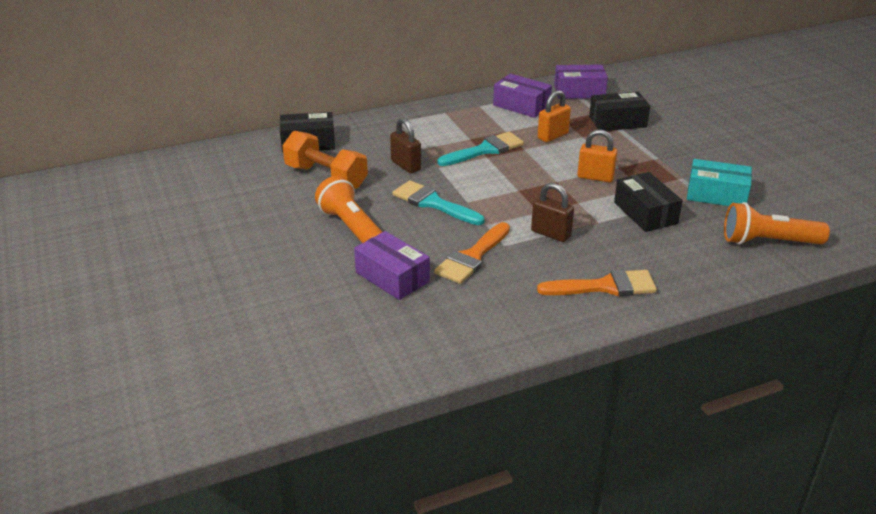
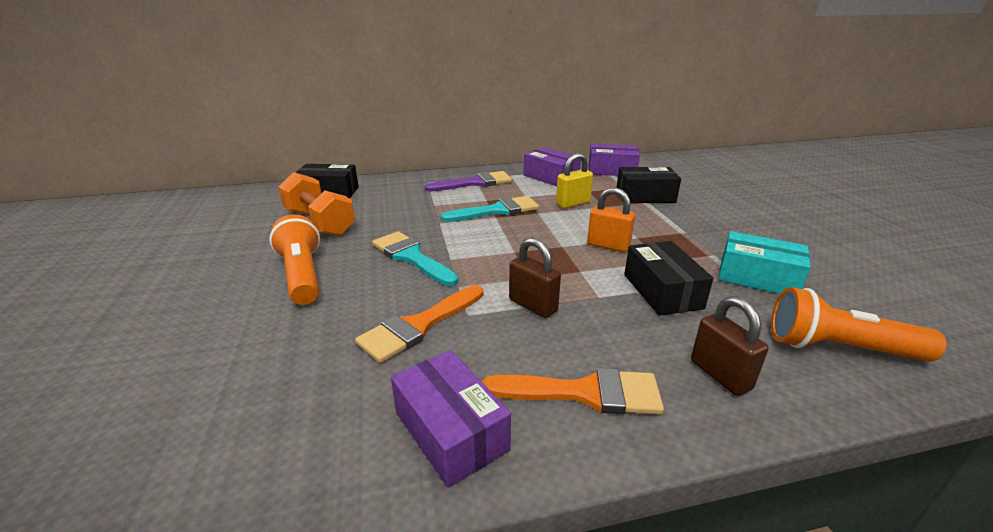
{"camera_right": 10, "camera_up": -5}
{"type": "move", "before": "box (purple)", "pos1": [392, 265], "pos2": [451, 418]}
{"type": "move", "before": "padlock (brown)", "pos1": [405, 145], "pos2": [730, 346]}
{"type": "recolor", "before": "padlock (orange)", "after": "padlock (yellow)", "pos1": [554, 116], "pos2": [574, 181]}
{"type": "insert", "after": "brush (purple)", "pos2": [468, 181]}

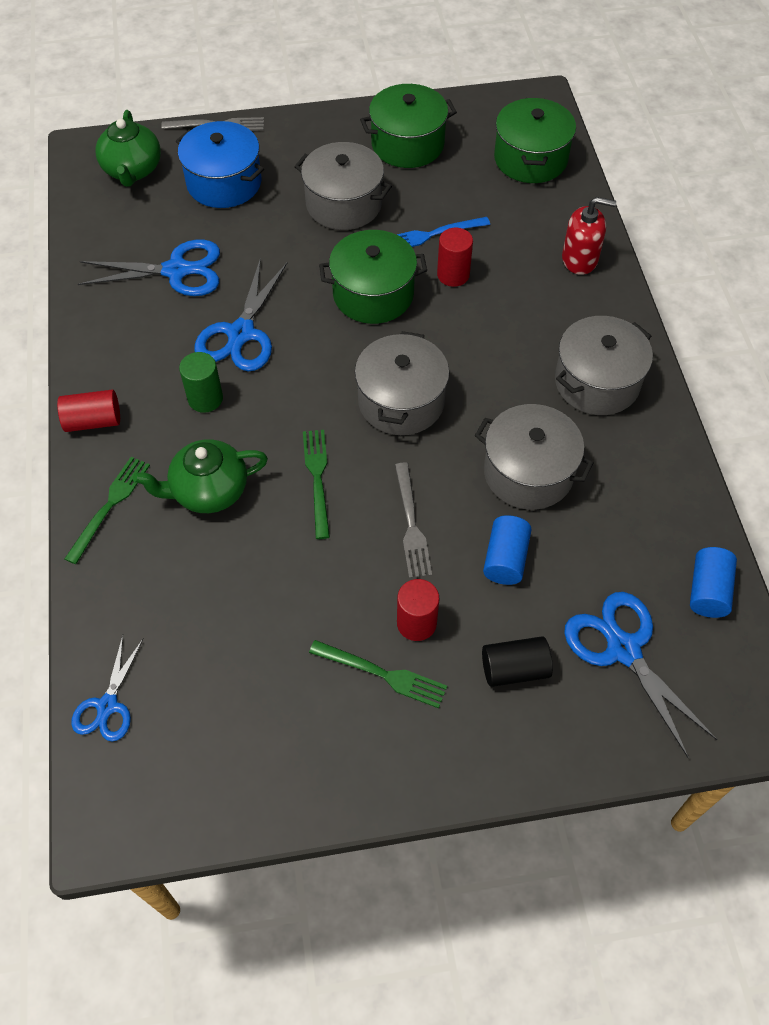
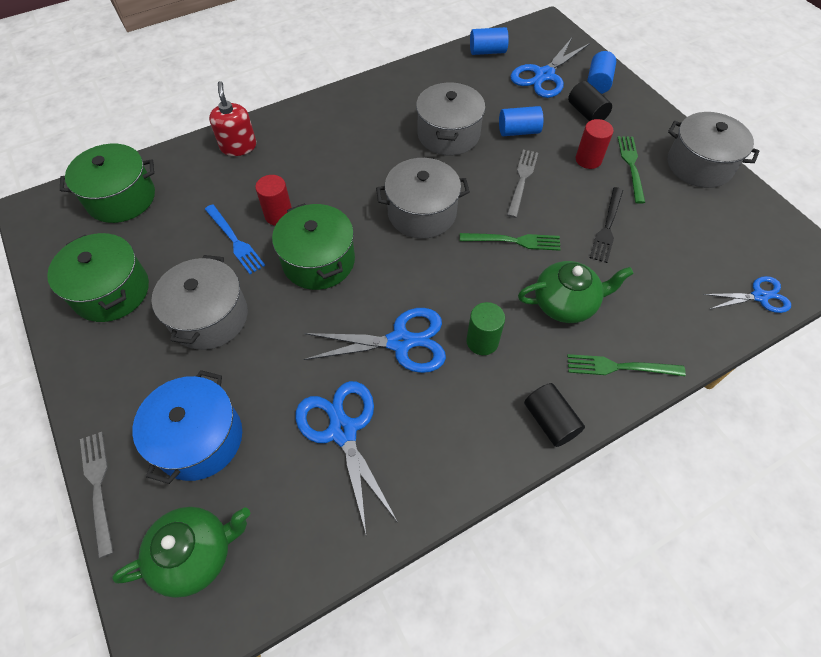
{"camera_right": -110, "camera_up": 0}
{"type": "recolor", "before": "cylinder (red)", "after": "cylinder (black)", "pos1": [88, 411], "pos2": [554, 415]}
{"type": "rotate", "before": "teapot (green)", "pos1": [200, 476], "pos2": [576, 292], "turn": -60}
{"type": "rotate", "before": "fork (green)", "pos1": [316, 484], "pos2": [510, 242], "turn": -150}
{"type": "rotate", "before": "fork (grey)", "pos1": [413, 520], "pos2": [522, 184], "turn": -45}
{"type": "move", "before": "pot (grey)", "pos1": [604, 365], "pos2": [714, 150]}
{"type": "insert", "after": "cylinder (blue)", "pos2": [601, 72]}
{"type": "insert", "after": "fork (black)", "pos2": [606, 225]}

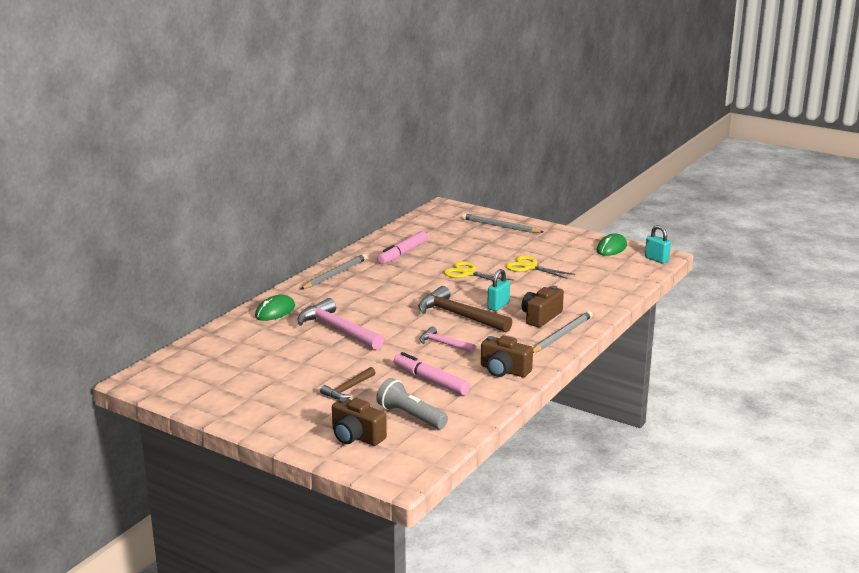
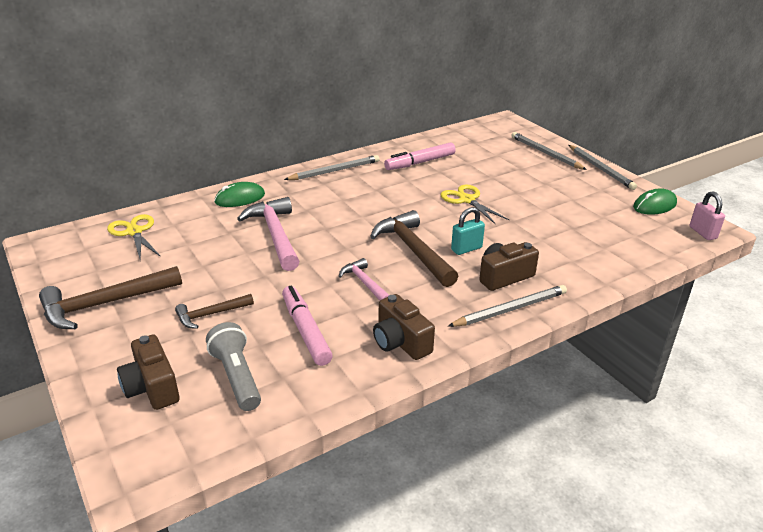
{"camera_right": 25, "camera_up": 10}
{"type": "move", "before": "scissors (yellow)", "pos1": [540, 267], "pos2": [134, 236]}
{"type": "recolor", "before": "padlock (turquoise)", "after": "padlock (pink)", "pos1": [658, 244], "pos2": [707, 215]}
{"type": "insert", "after": "hammer (brown)", "pos2": [110, 297]}
{"type": "insert", "after": "pencil (grey)", "pos2": [603, 167]}

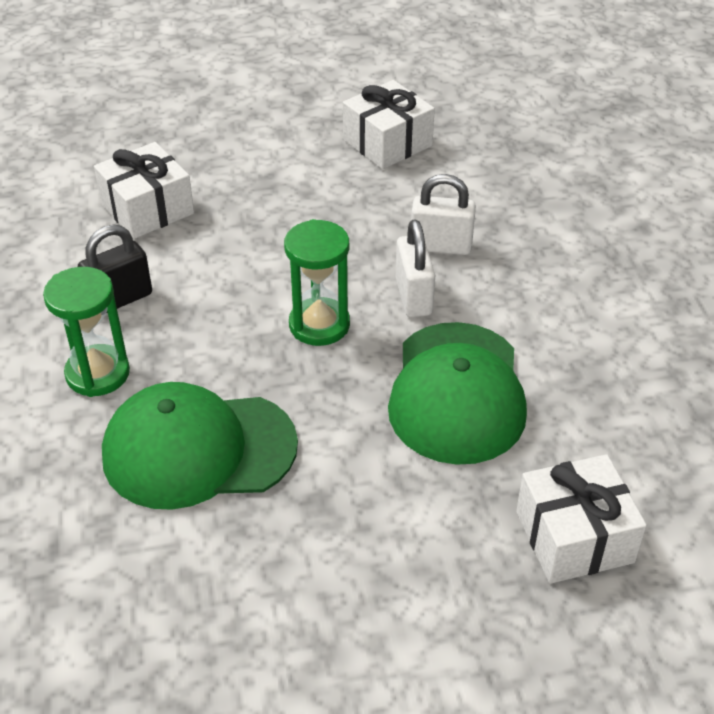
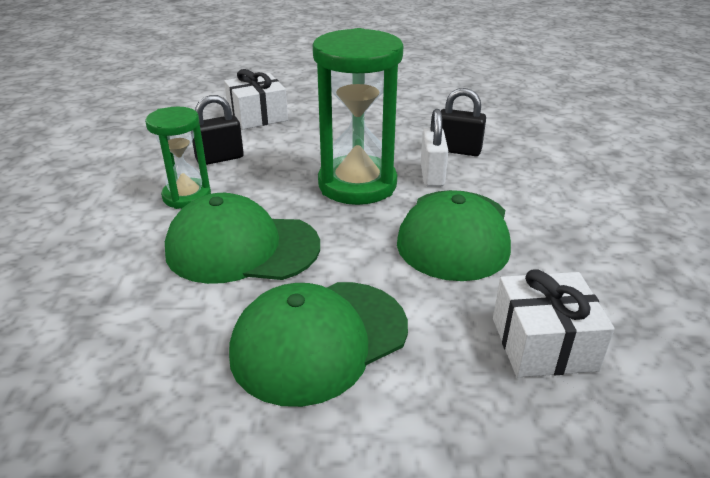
{"camera_right": 10, "camera_up": -10}
{"type": "resize", "before": "hourglass (green)", "pos1": [317, 282], "pos2": [358, 116], "scale": 1.71}
{"type": "delete", "before": "gift (white)", "pos1": [389, 124]}
{"type": "recolor", "before": "padlock (white)", "after": "padlock (black)", "pos1": [443, 214], "pos2": [463, 122]}
{"type": "insert", "after": "cap (green)", "pos2": [318, 344]}

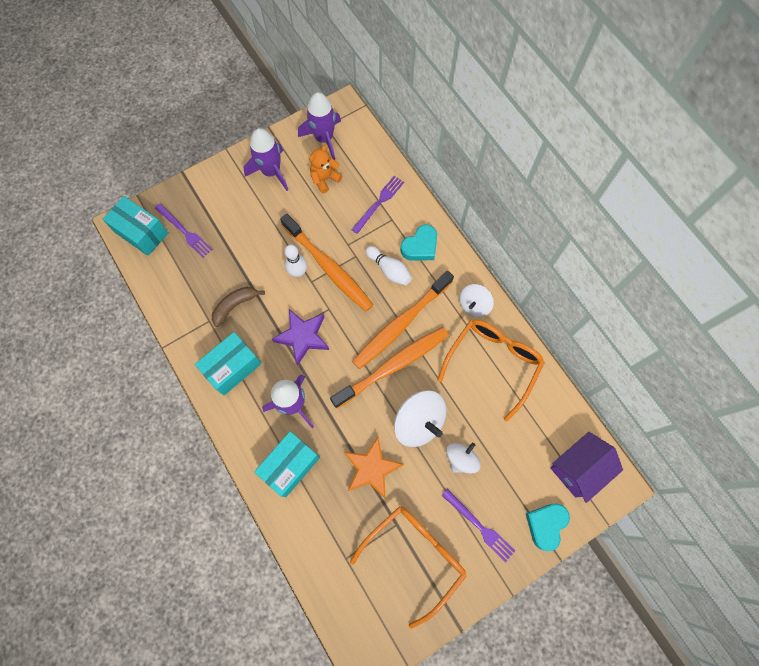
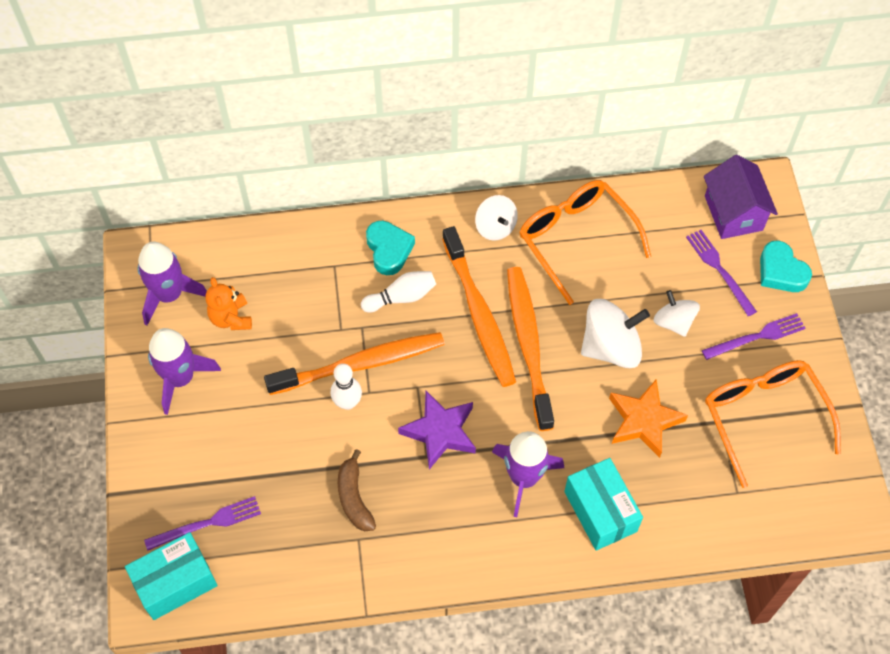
{"camera_right": -65, "camera_up": -10}
{"type": "delete", "before": "box (turquoise)", "pos1": [228, 363]}
{"type": "move", "before": "fork (purple)", "pos1": [377, 205], "pos2": [721, 273]}

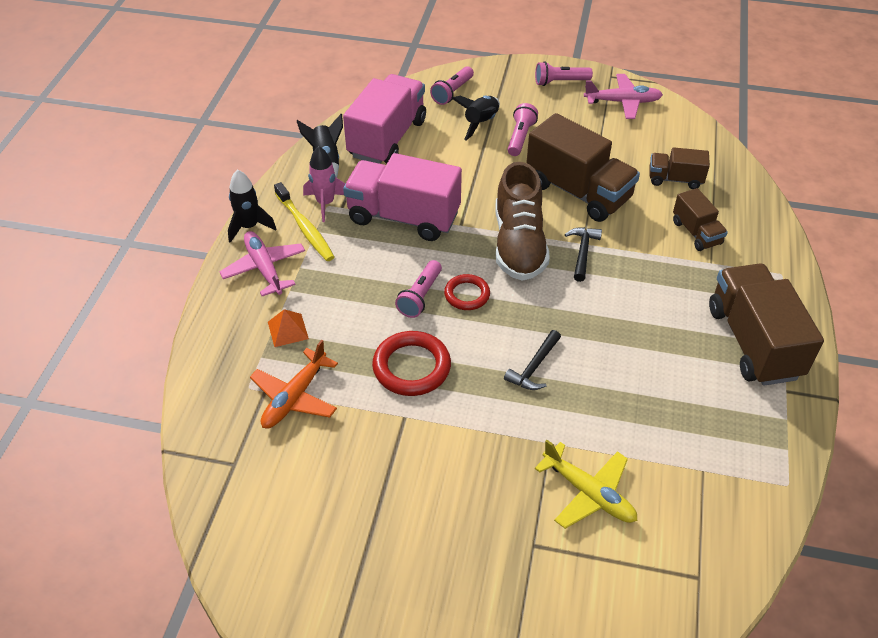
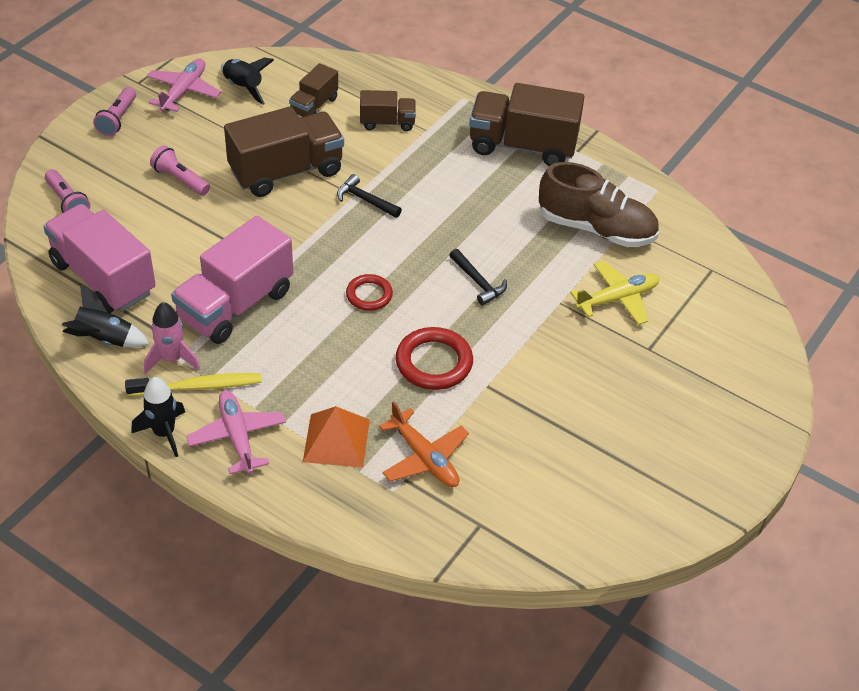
{"camera_right": -70, "camera_up": 0}
{"type": "rotate", "before": "plane (pink)", "pos1": [262, 263], "pos2": [236, 432], "turn": 75}
{"type": "resize", "before": "pyramid (orange)", "pos1": [288, 328], "pos2": [336, 437], "scale": 1.61}
{"type": "delete", "before": "flashlight (pink)", "pos1": [418, 289]}
{"type": "move", "before": "rocket (black)", "pos1": [476, 118], "pos2": [247, 81]}
{"type": "move", "before": "shoe (brown)", "pos1": [523, 221], "pos2": [599, 204]}

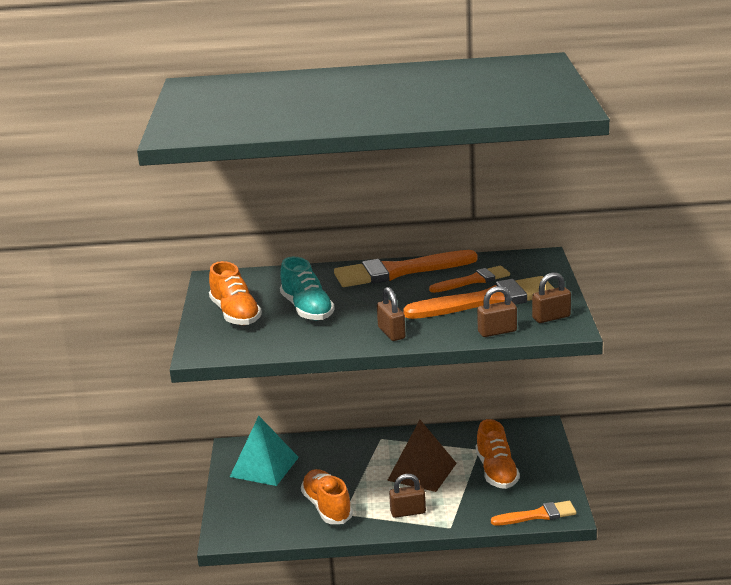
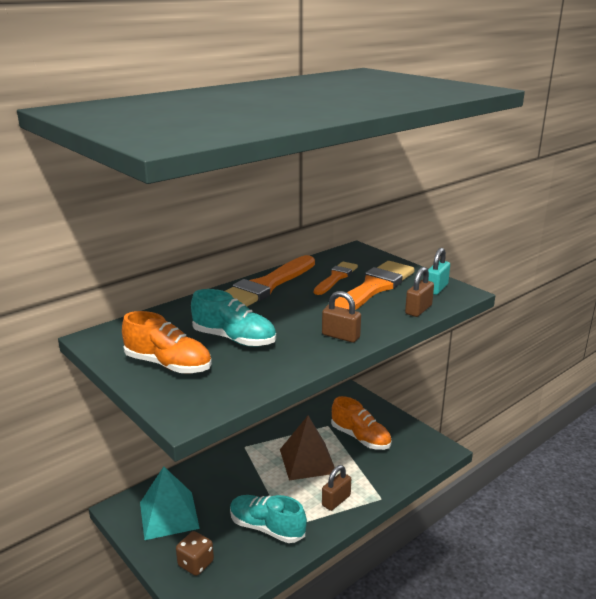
{"camera_right": -40, "camera_up": 0}
{"type": "recolor", "before": "shoe (orange)", "after": "shoe (turquoise)", "pos1": [327, 496], "pos2": [268, 519]}
{"type": "delete", "before": "brush (orange)", "pos1": [534, 513]}
{"type": "recolor", "before": "padlock (brown)", "after": "padlock (turquoise)", "pos1": [551, 297], "pos2": [439, 271]}
{"type": "insert", "after": "dice (brown)", "pos2": [195, 553]}

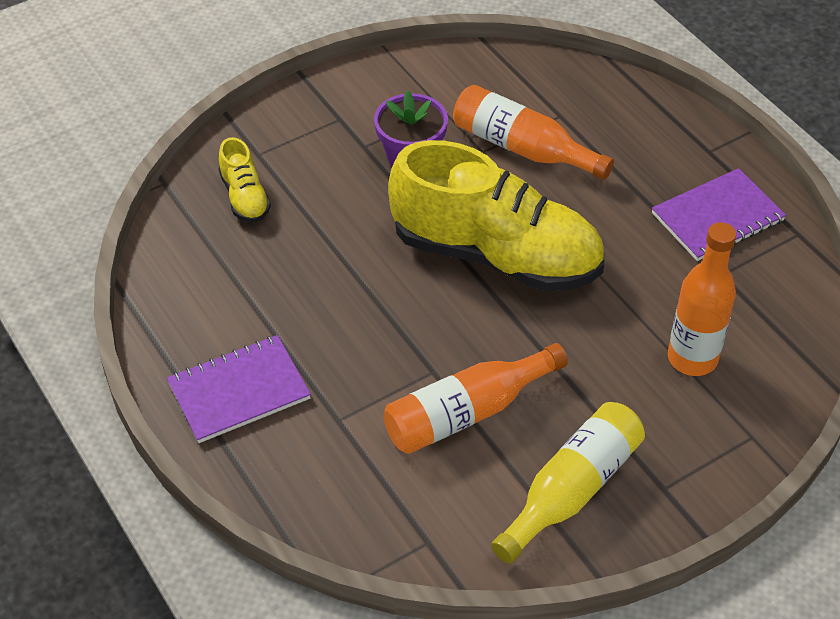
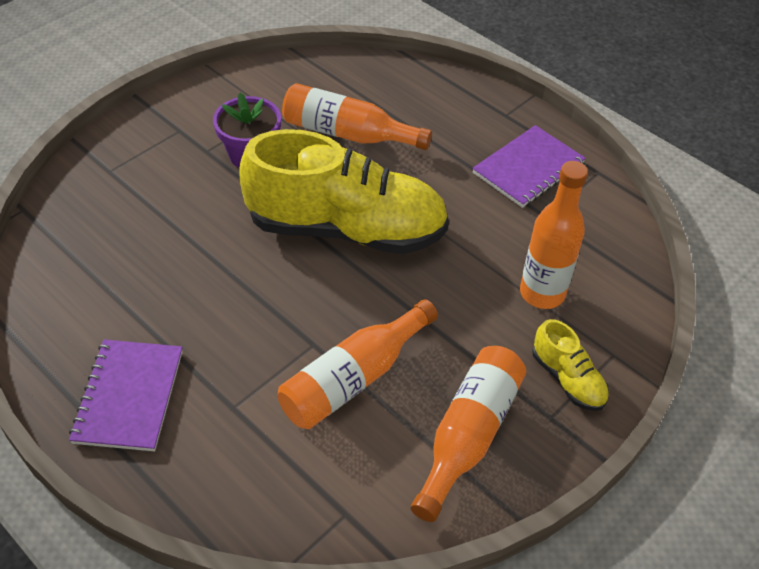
{"camera_right": -15, "camera_up": 0}
{"type": "rotate", "before": "notebook (purple)", "pos1": [239, 389], "pos2": [126, 395], "turn": -45}
{"type": "move", "before": "shoe (yellow)", "pos1": [245, 180], "pos2": [570, 365]}
{"type": "recolor", "before": "bottle (yellow)", "after": "bottle (orange)", "pos1": [568, 483], "pos2": [468, 434]}

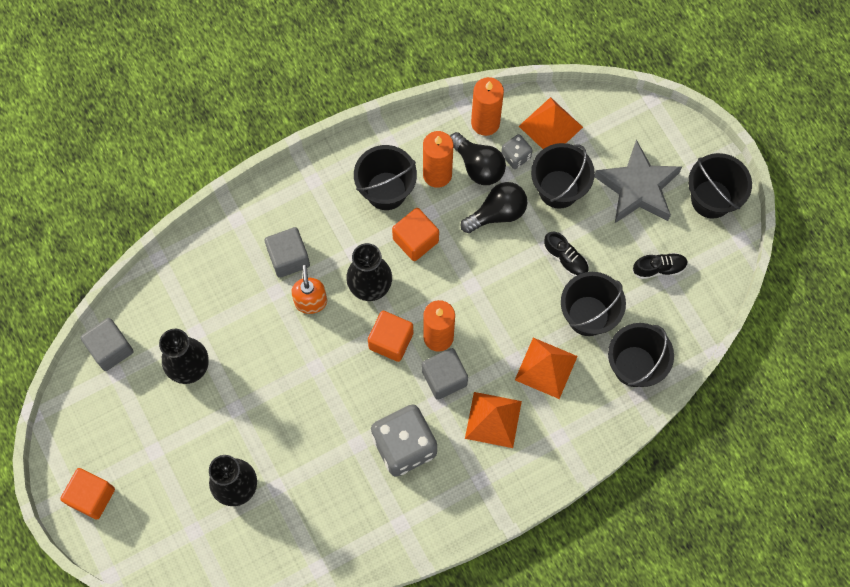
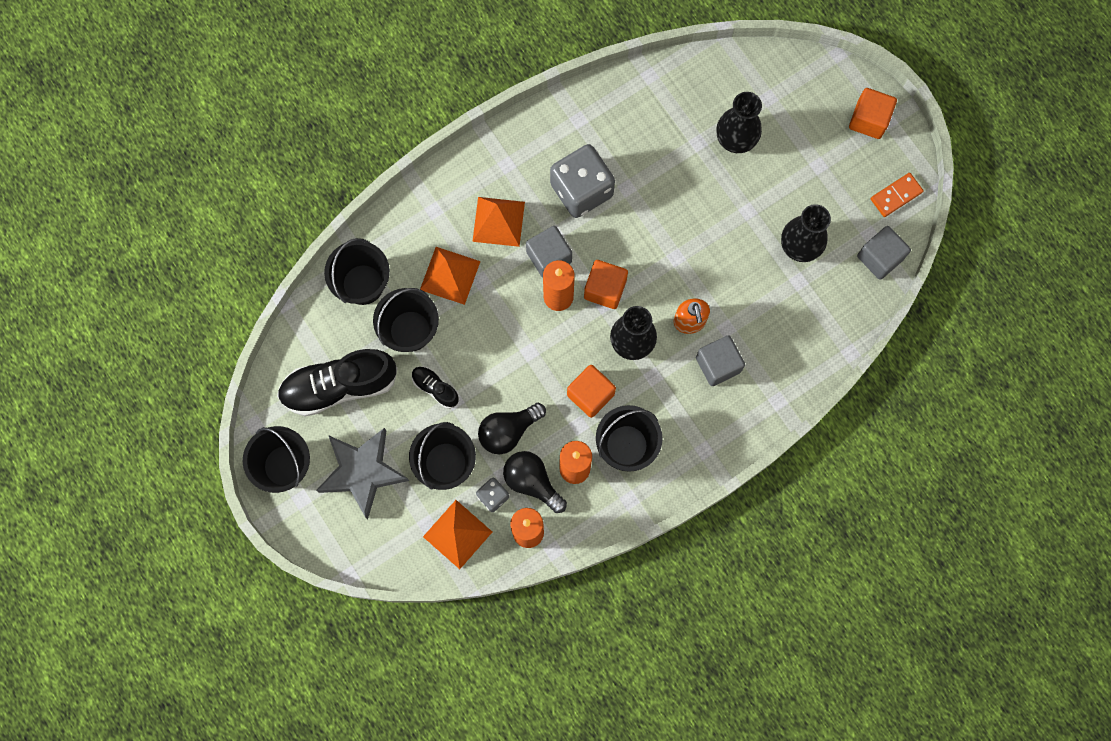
{"camera_right": 175, "camera_up": 5}
{"type": "resize", "before": "shoe (black)", "pos1": [660, 266], "pos2": [337, 383], "scale": 2.11}
{"type": "insert", "after": "domino (orange)", "pos2": [897, 195]}

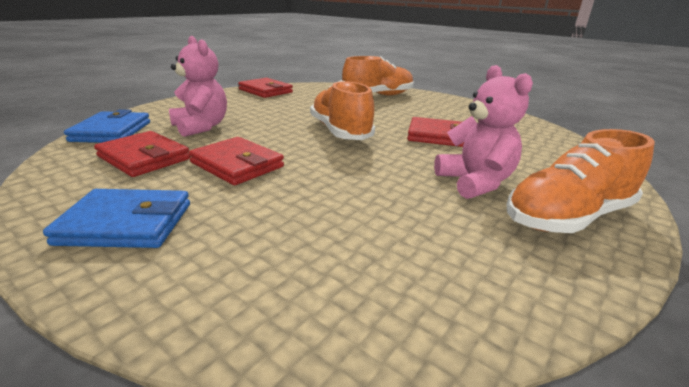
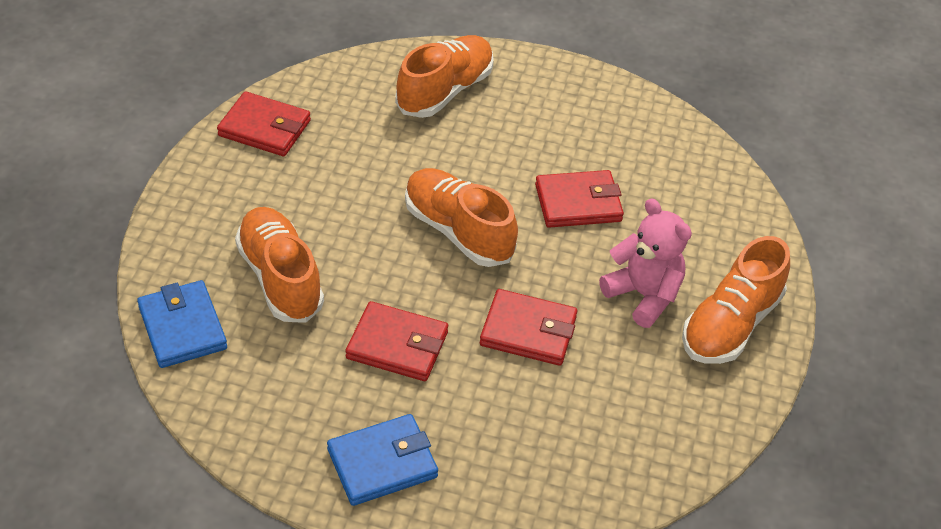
{"camera_right": -25, "camera_up": 20}
{"type": "move", "before": "wallet (red)", "pos1": [142, 154], "pos2": [528, 327]}
{"type": "replace", "before": "teddy bear (pink)", "after": "shoe (orange)", "pos1": [198, 86], "pos2": [279, 265]}

